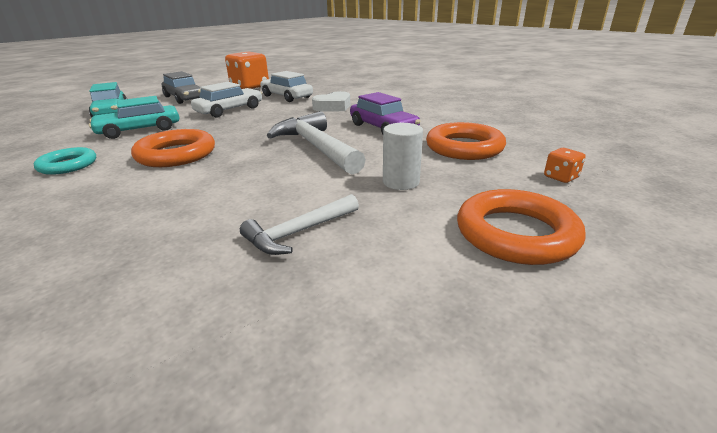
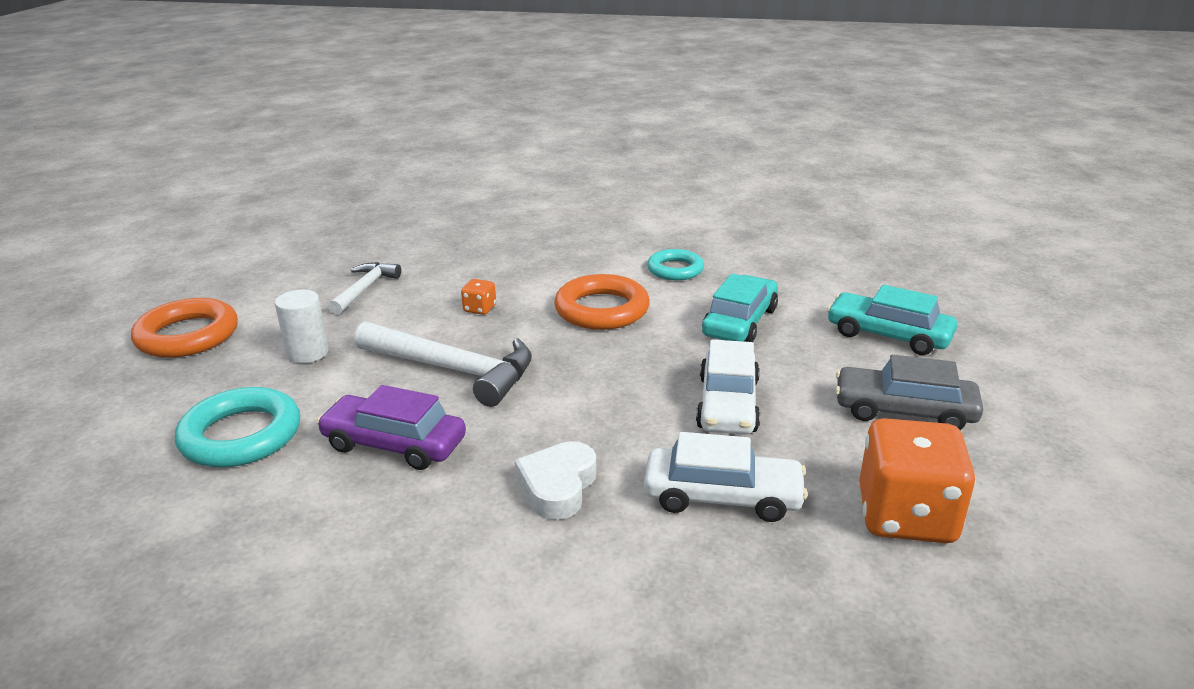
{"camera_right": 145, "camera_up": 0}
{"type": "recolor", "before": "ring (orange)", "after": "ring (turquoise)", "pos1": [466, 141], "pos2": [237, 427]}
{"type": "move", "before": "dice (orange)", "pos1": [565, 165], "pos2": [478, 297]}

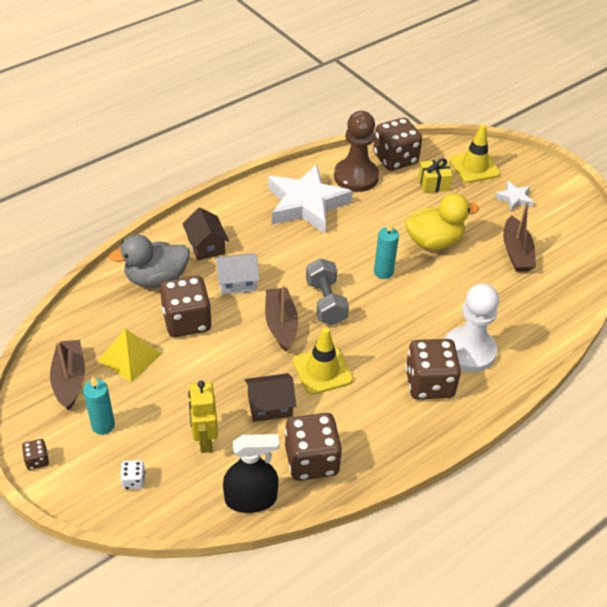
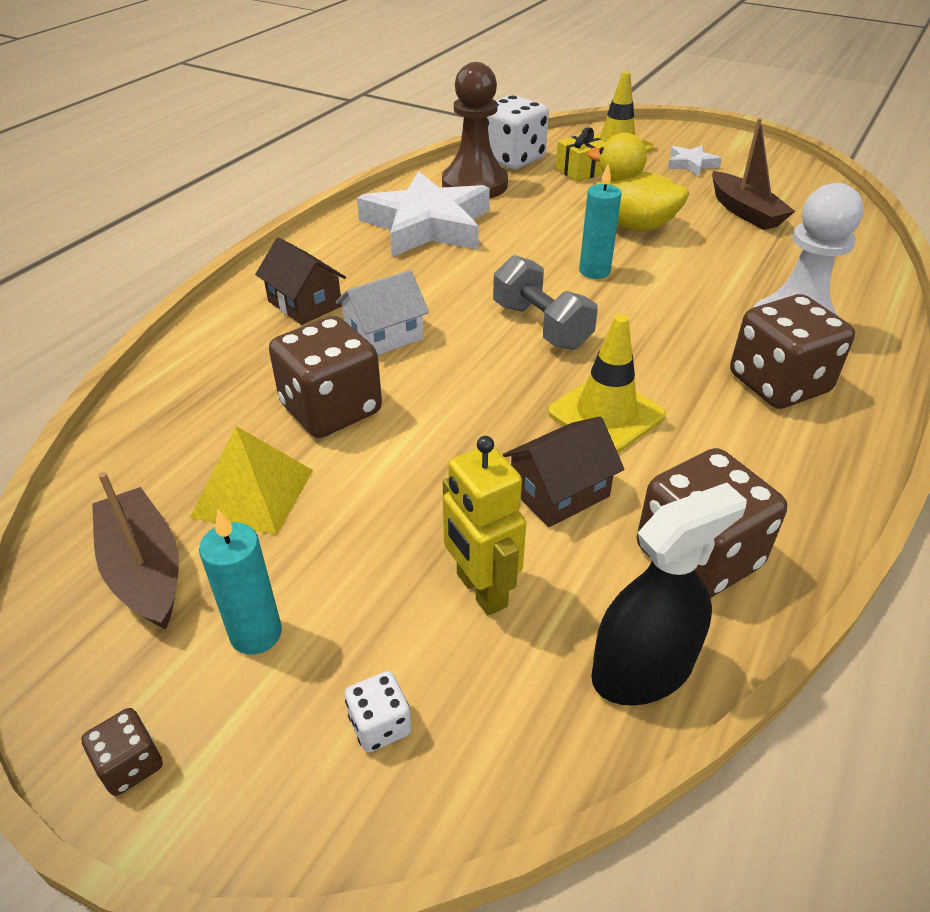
{"camera_right": -20, "camera_up": -5}
{"type": "delete", "before": "duck (grey)", "pos1": [149, 261]}
{"type": "delete", "before": "boat (brown)", "pos1": [281, 318]}
{"type": "recolor", "before": "dice (brown)", "after": "dice (white)", "pos1": [397, 144], "pos2": [518, 132]}
{"type": "rotate", "before": "duck (yellow)", "pos1": [442, 222], "pos2": [638, 182], "turn": -105}

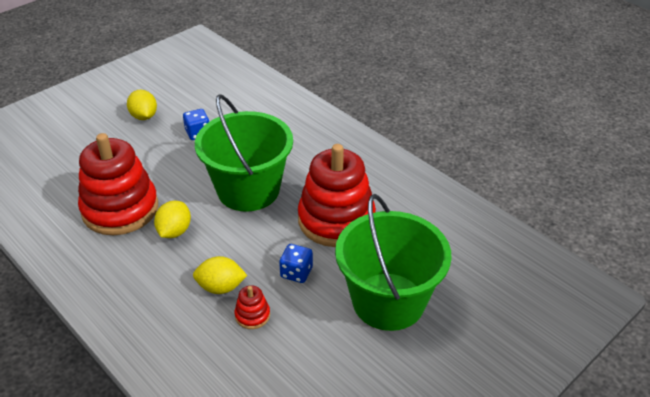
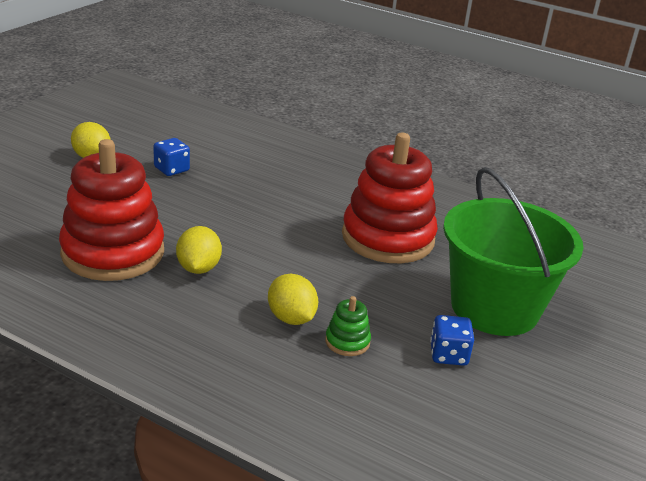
{"camera_right": -20, "camera_up": -10}
{"type": "rotate", "before": "lemon (yellow)", "pos1": [220, 275], "pos2": [293, 299], "turn": 75}
{"type": "delete", "before": "bucket (green)", "pos1": [244, 153]}
{"type": "recolor", "before": "stacking toy (red)", "after": "stacking toy (green)", "pos1": [252, 307], "pos2": [348, 326]}
{"type": "move", "before": "dice (blue)", "pos1": [296, 263], "pos2": [452, 340]}

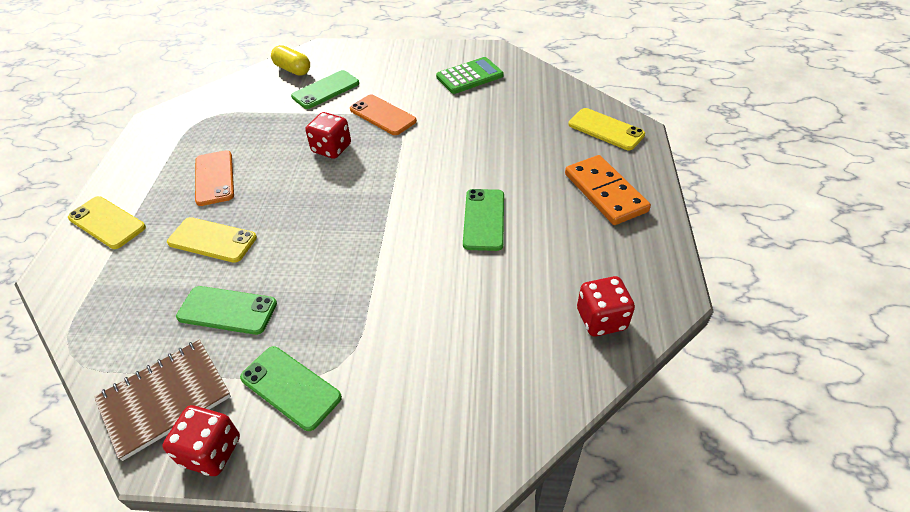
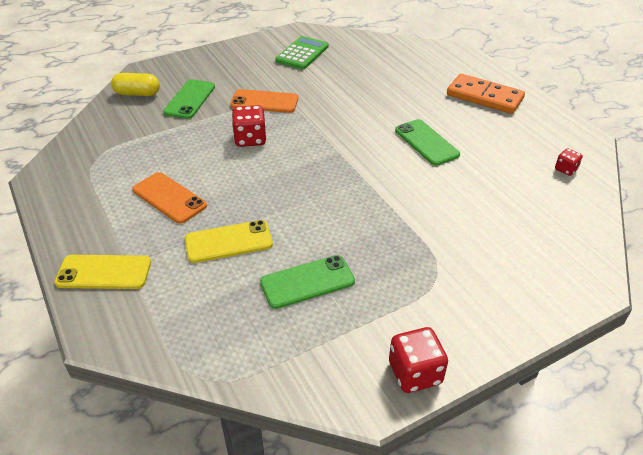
{"camera_right": -35, "camera_up": -5}
{"type": "delete", "before": "notebook (brown)", "pos1": [162, 400]}
{"type": "delete", "before": "phone (green)", "pos1": [291, 388]}
{"type": "delete", "before": "phone (yellow)", "pos1": [606, 129]}
{"type": "resize", "before": "dice (red)", "pos1": [606, 306], "pos2": [569, 162], "scale": 0.57}

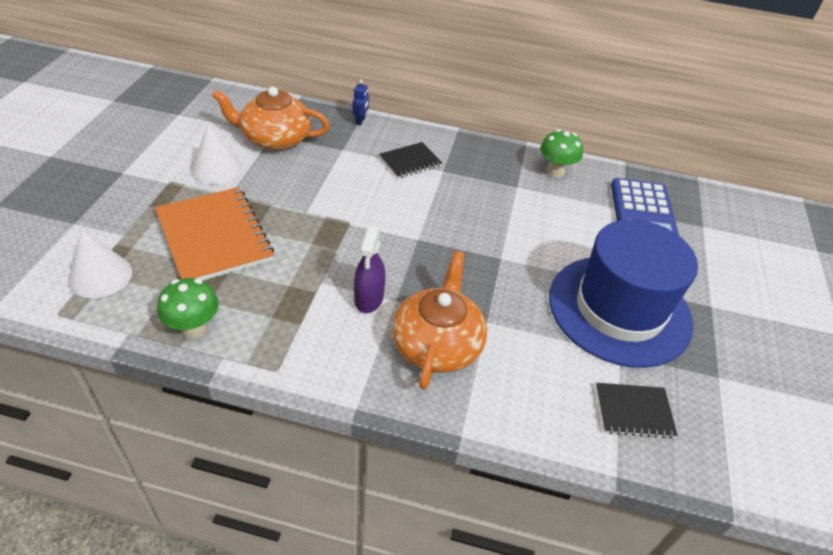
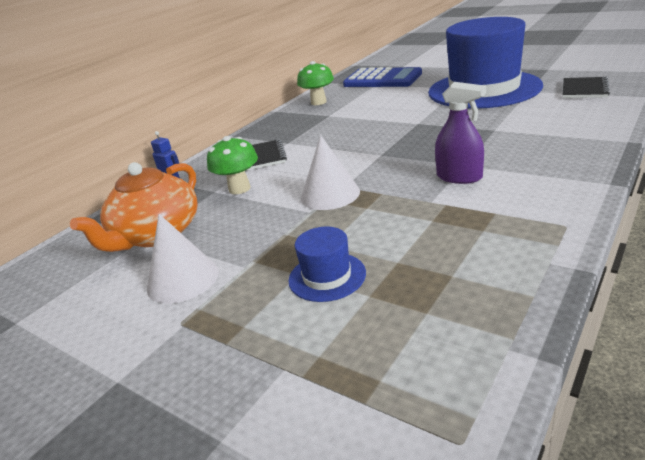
{"camera_right": -60, "camera_up": -15}
{"type": "move", "before": "cone (white)", "pos1": [100, 263], "pos2": [330, 172]}
{"type": "replace", "before": "notebook (orange)", "after": "hat (blue)", "pos1": [214, 234], "pos2": [327, 264]}
{"type": "move", "before": "mushroom (green)", "pos1": [188, 308], "pos2": [232, 165]}
{"type": "delete", "before": "teapot (orange)", "pos1": [439, 320]}

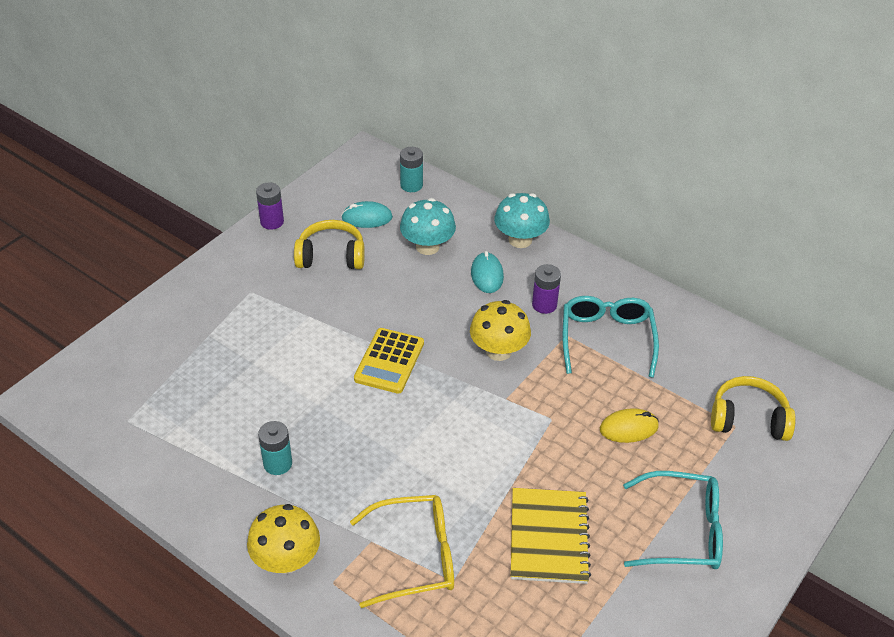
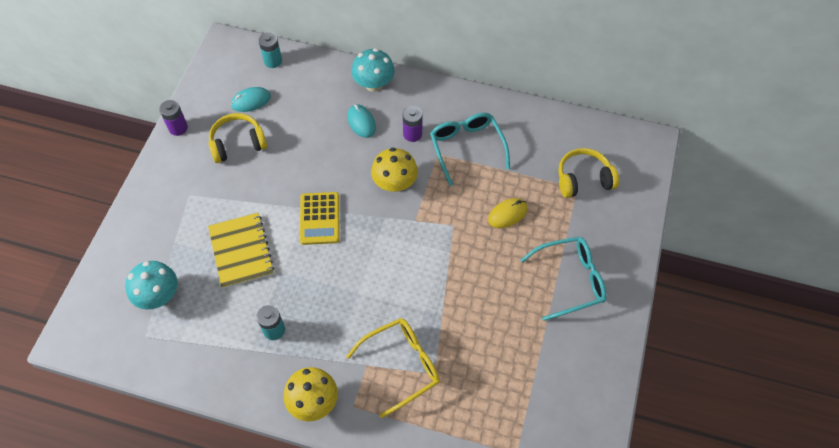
{"camera_right": -20, "camera_up": 15}
{"type": "move", "before": "mushroom (turquoise)", "pos1": [428, 226], "pos2": [151, 285]}
{"type": "move", "before": "notebook (yellow)", "pos1": [551, 536], "pos2": [241, 251]}

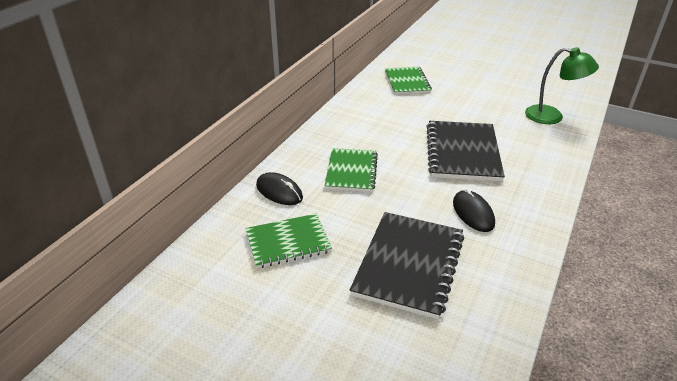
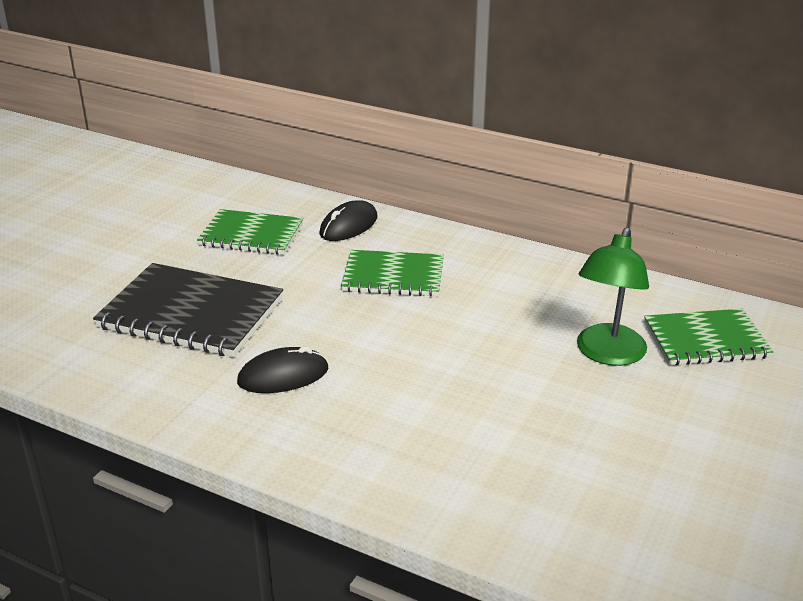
{"camera_right": 90, "camera_up": -5}
{"type": "rotate", "before": "notebook (green)", "pos1": [288, 241], "pos2": [250, 232], "turn": -60}
{"type": "delete", "before": "notebook (black)", "pos1": [466, 151]}
{"type": "move", "before": "lamp (green)", "pos1": [562, 85], "pos2": [613, 296]}

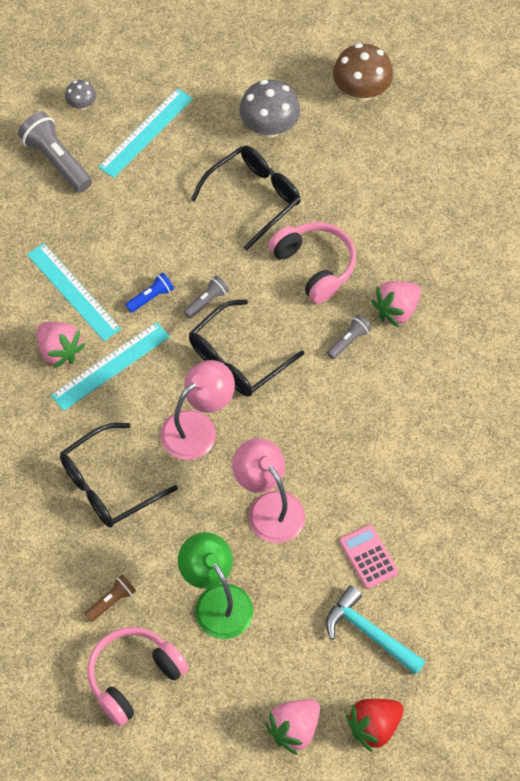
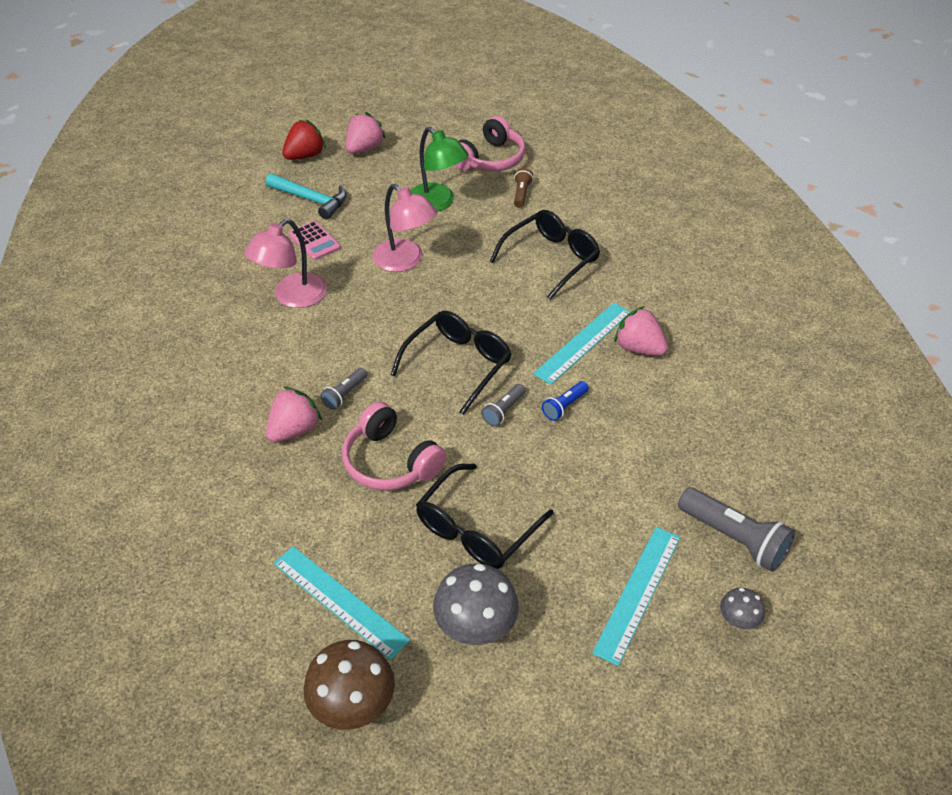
{"camera_right": 170, "camera_up": -15}
{"type": "move", "before": "ruler (turquoise)", "pos1": [74, 292], "pos2": [342, 603]}
{"type": "rotate", "before": "flashlight (brown)", "pos1": [110, 598], "pos2": [523, 188], "turn": 150}
{"type": "move", "before": "lamp (pink)", "pos1": [198, 410], "pos2": [285, 263]}

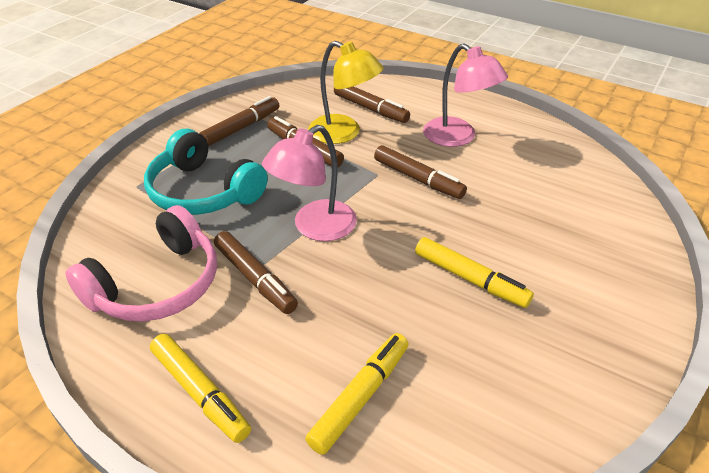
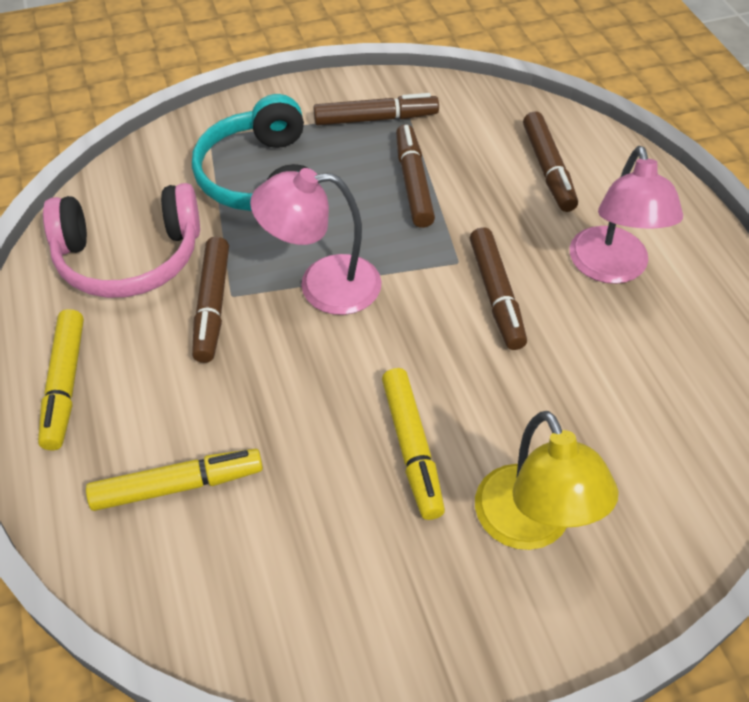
{"camera_right": 40, "camera_up": 10}
{"type": "move", "before": "lamp (yellow)", "pos1": [346, 92], "pos2": [546, 480]}

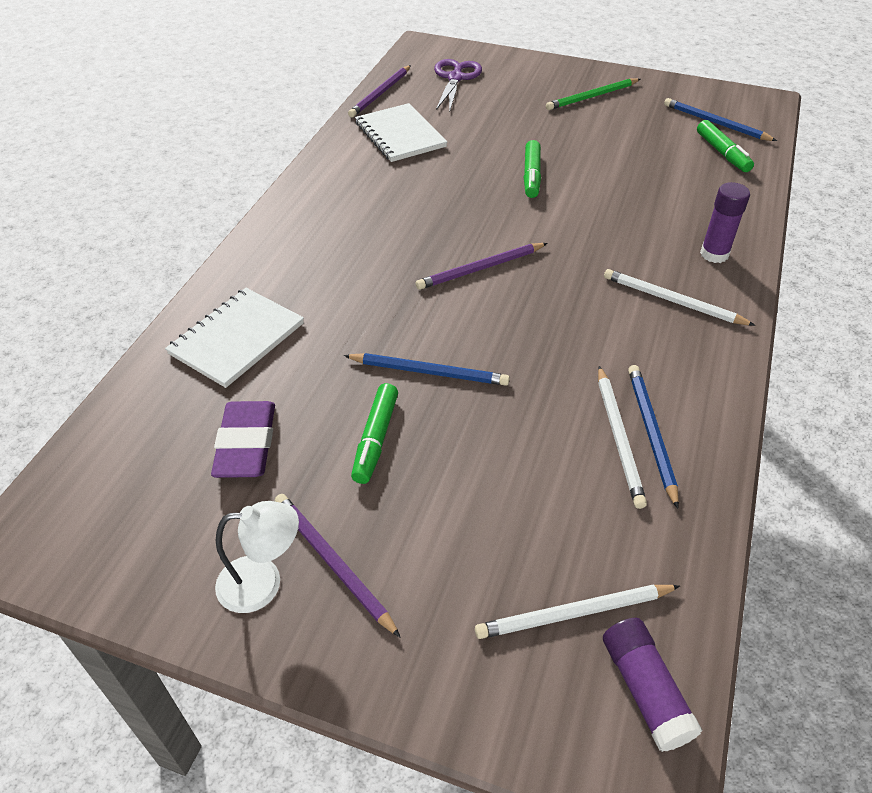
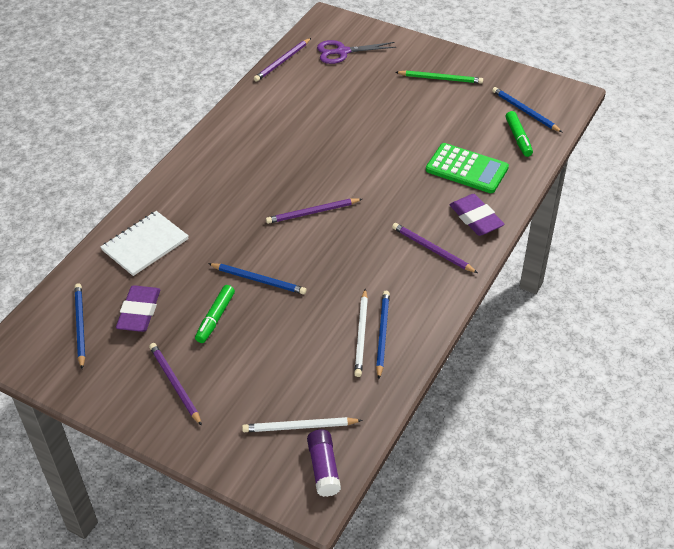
{"camera_right": 10, "camera_up": 0}
{"type": "delete", "before": "lamp (white)", "pos1": [257, 557]}
{"type": "delete", "before": "notebook (white)", "pos1": [401, 132]}
{"type": "rotate", "before": "scissors (purple)", "pos1": [458, 86], "pos2": [356, 52], "turn": -120}
{"type": "delete", "before": "marker (green)", "pos1": [532, 169]}
{"type": "rotate", "before": "pencil (green)", "pos1": [593, 94], "pos2": [439, 77], "turn": -150}
{"type": "recolor", "before": "pencil (white)", "after": "pencil (purple)", "pos1": [679, 297], "pos2": [435, 248]}
{"type": "replace", "before": "glue stick (purple)", "after": "eraser (purple)", "pos1": [725, 222], "pos2": [476, 215]}
{"type": "insert", "after": "pencil (blue)", "pos2": [80, 326]}
{"type": "insert", "after": "calculator (green)", "pos2": [467, 168]}

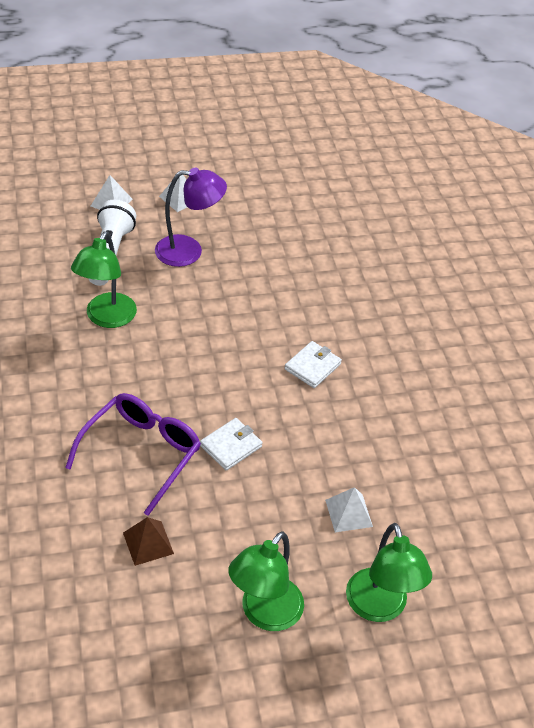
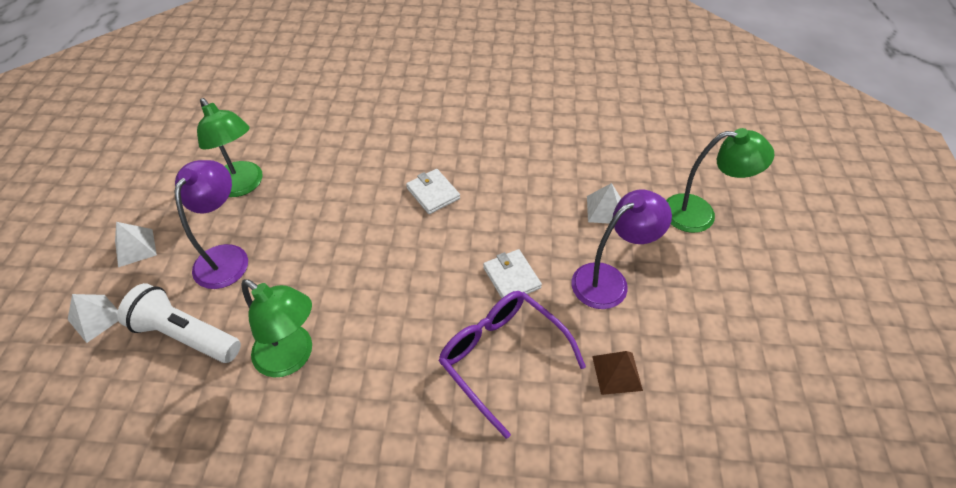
{"camera_right": -70, "camera_up": 5}
{"type": "move", "before": "lamp (green)", "pos1": [266, 581], "pos2": [230, 147]}
{"type": "insert", "after": "lamp (purple)", "pos2": [621, 249]}

